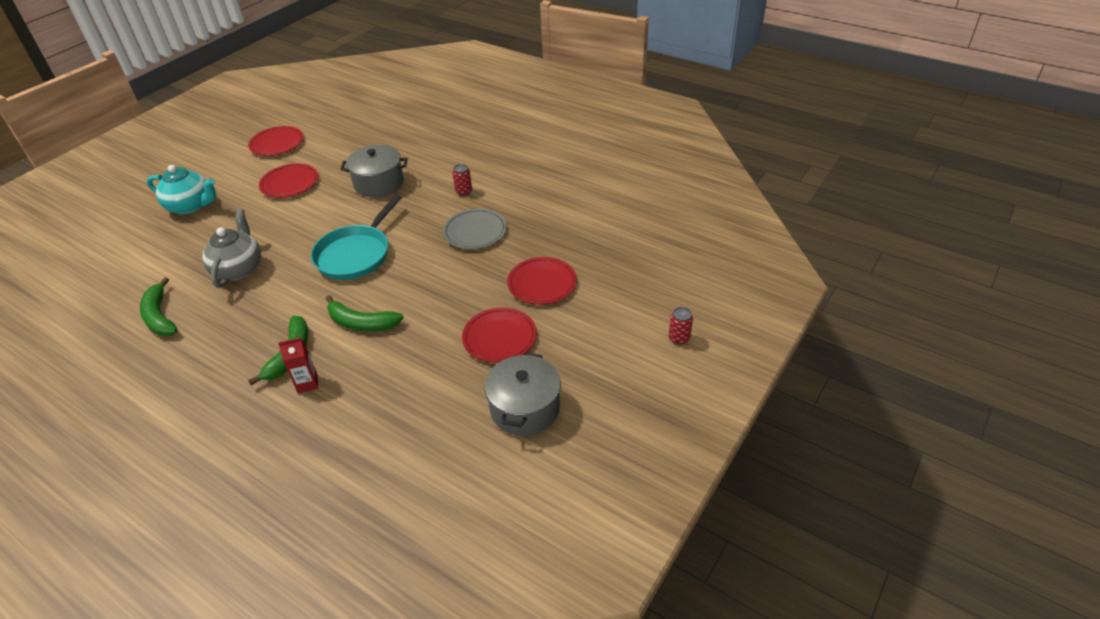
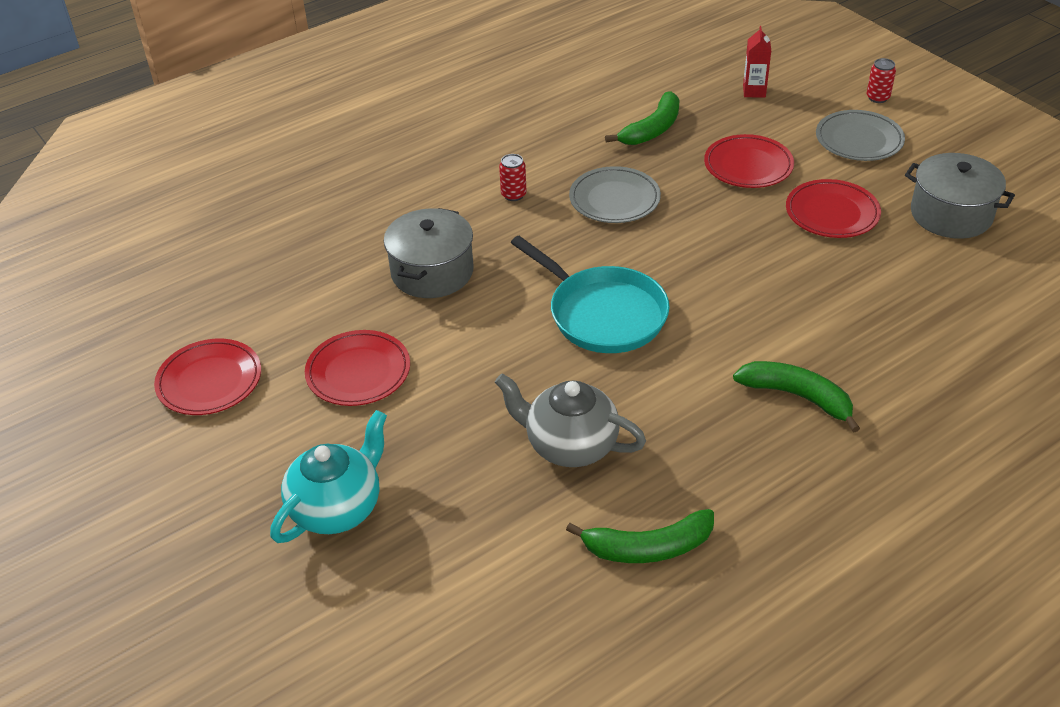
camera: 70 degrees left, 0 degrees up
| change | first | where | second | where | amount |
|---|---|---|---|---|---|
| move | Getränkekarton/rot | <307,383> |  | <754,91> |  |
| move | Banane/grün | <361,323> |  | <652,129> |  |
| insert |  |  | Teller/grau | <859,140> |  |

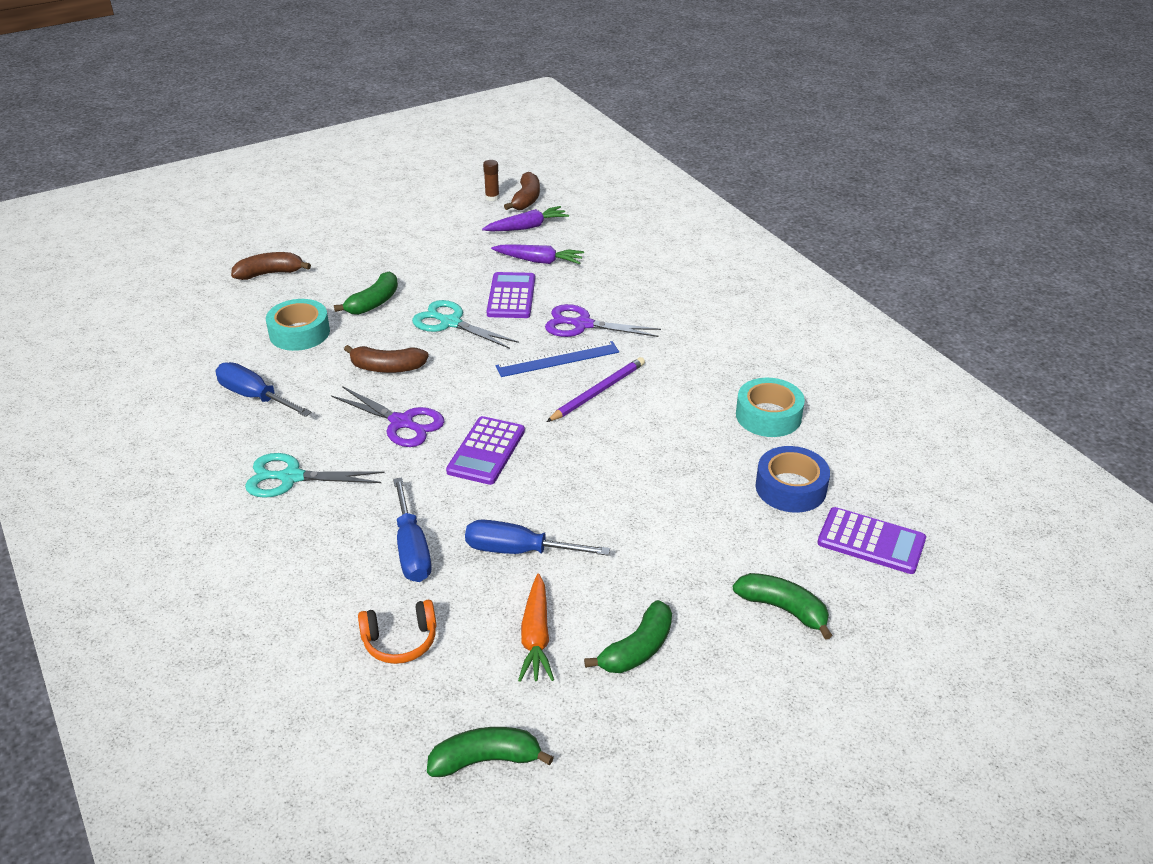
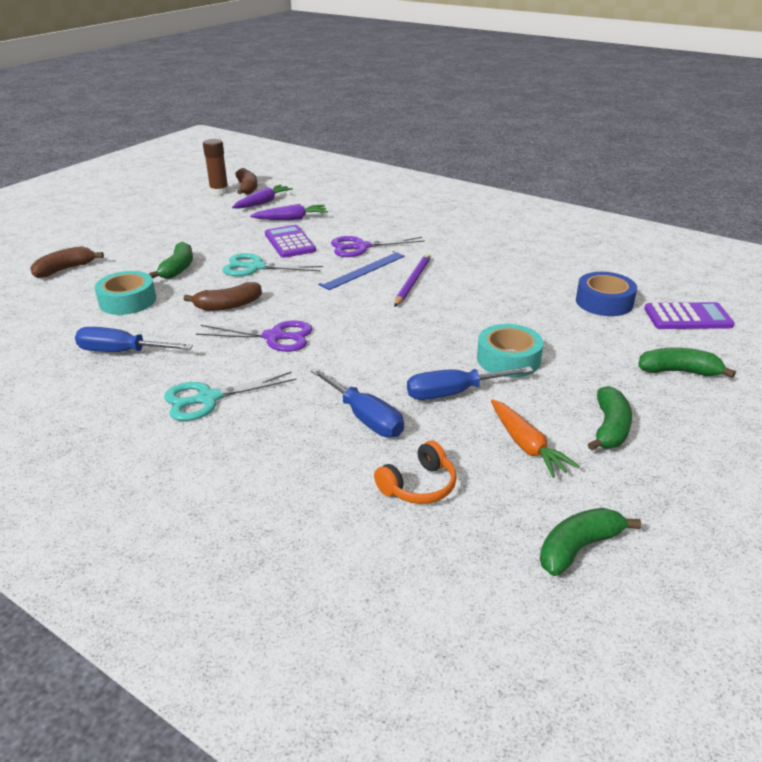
camera: 25 degrees left, 5 degrees down
| change | first | where | second | where | amount |
|---|---|---|---|---|---|
| delete | Taschenrechner/lila | <486,451> |  |  |  |
| resize | Klebestift/braun | <492,197> |  | <219,192> | x1.60 |
| move | Klebeband/türkis | <768,416> |  | <508,359> |  |

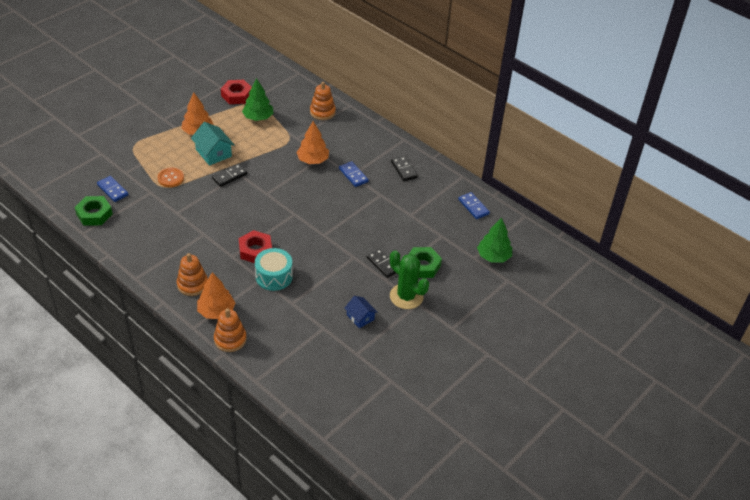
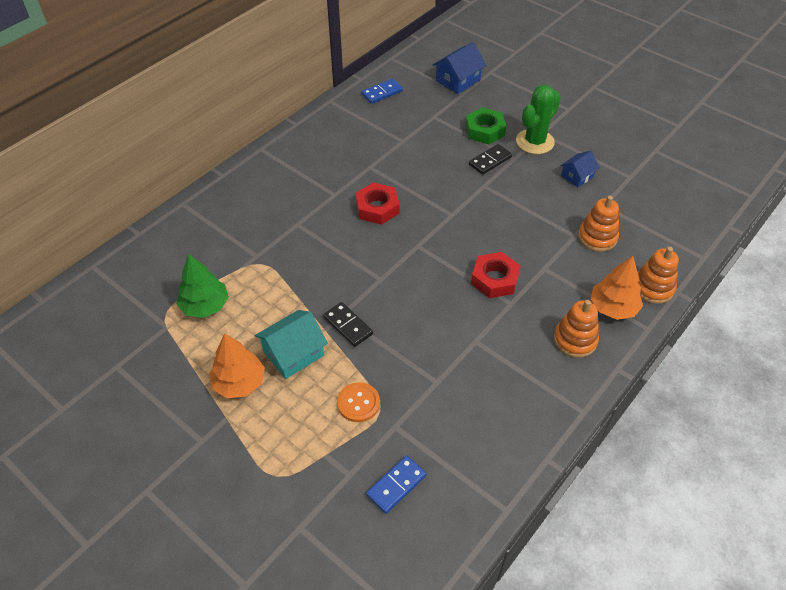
camera: 90 degrees left, 5 degrees up
| change | first | where | second | where | amount |
|---|---|---|---|---|---|
| delete | Sechskantmutter/grün | <94,214> |  |  |  |
| move | Sechskantmutter/rot | <236,95> |  | <377,208> |  |
| delete | Trommel/türkis | <274,276> |  |  |  |
| delete | Baum/orange | <313,160> |  |  |  |
| move | Stapelspielzeug/orange | <322,112> |  | <597,237> |  |
| delete | Dominostein/blau | <353,175> |  |  |  |
| delete | Dominostein/schwarz | <403,170> |  |  |  |
| replace | Baum/grün | <493,256> | Haus/blau | <458,80> |  |

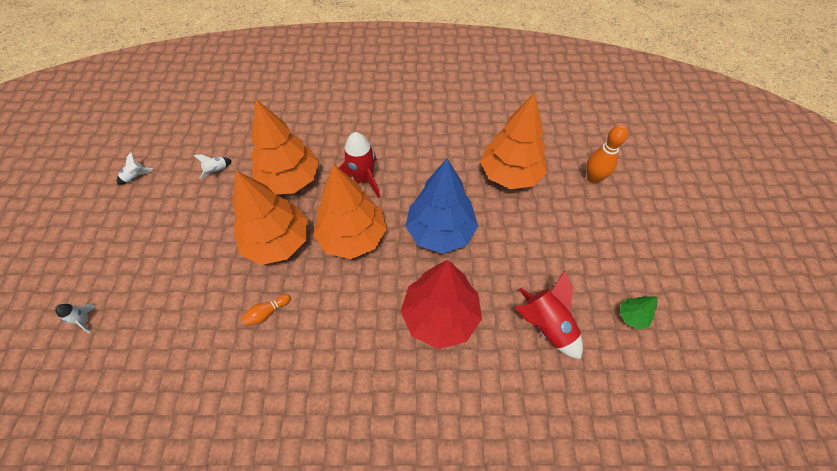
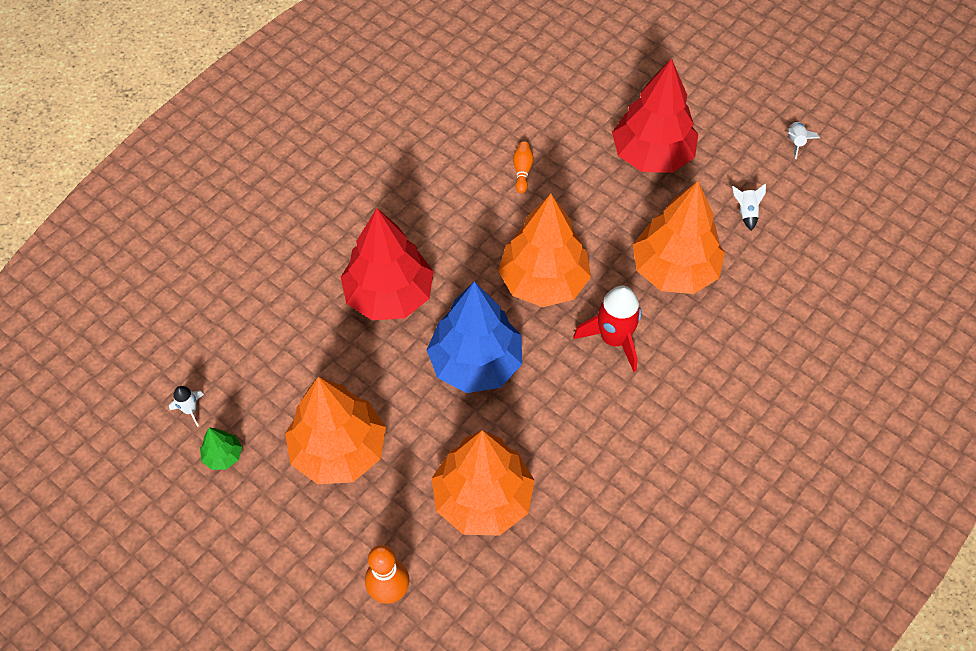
camera: 130 degrees right, 0 degrees up
| change | first | where | second | where | amount |
|---|---|---|---|---|---|
| move | Rakete/weiß | <85,320> |  | <190,410> |  |
| move | Baum/orange | <277,242> |  | <338,450> |  |
| delete | Rakete/rot | <546,325> |  |  |  |
| insert |  |  | Baum/rot | <652,155> |  |

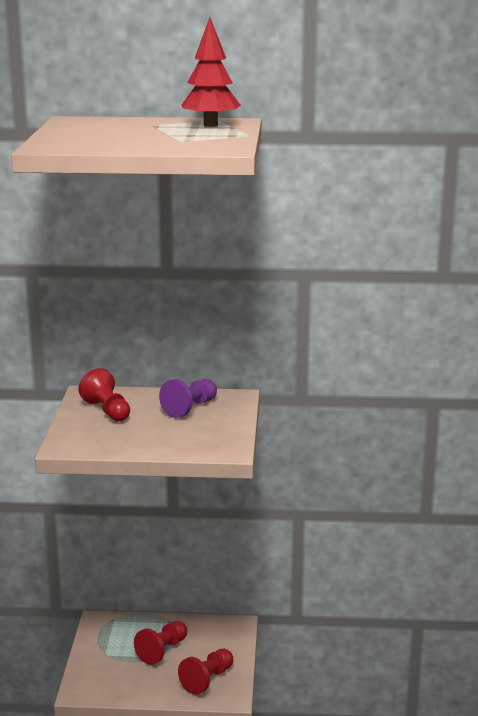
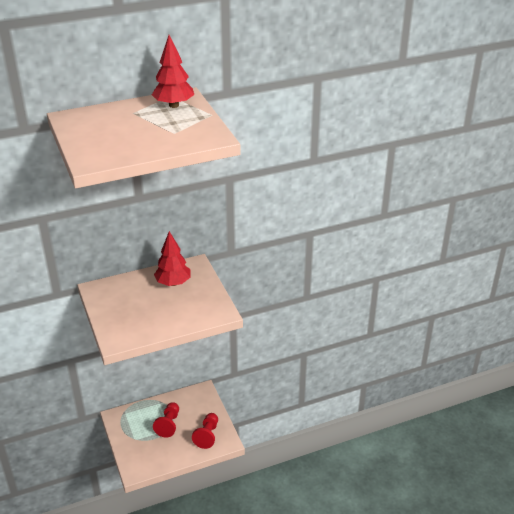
camera: 25 degrees left, 15 degrees up
| change | first | where | second | where | amount |
|---|---|---|---|---|---|
| delete | Bauer/rot | <107,411> |  |  |  |
| replace | Bauer/lila | <190,408> | Baum/rot | <173,283> |  |

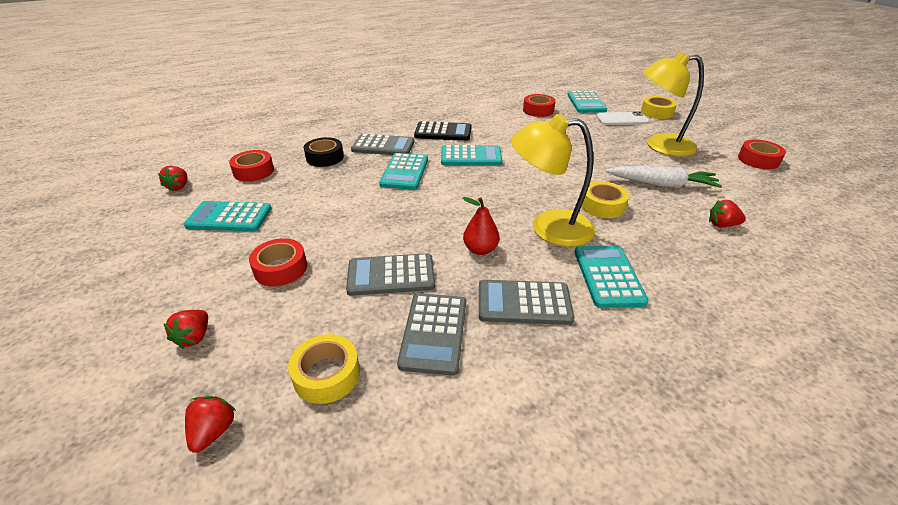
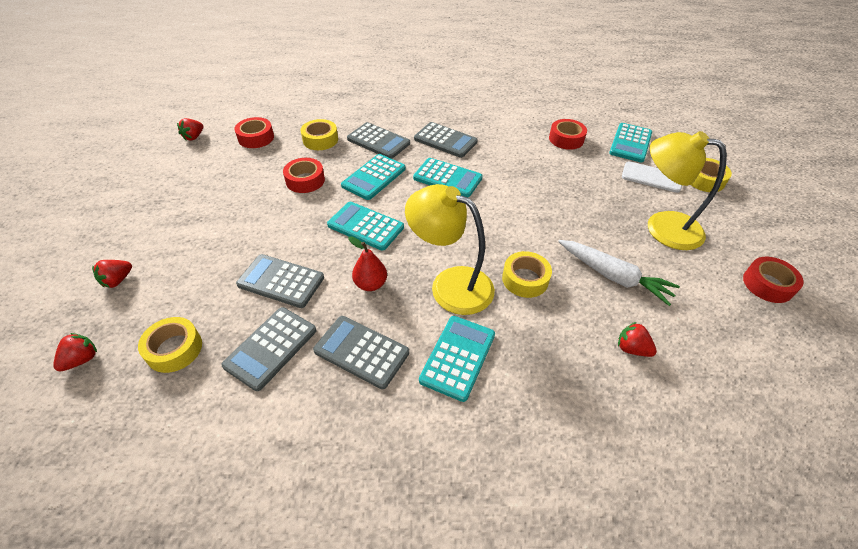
camera: 25 degrees right, 10 degrees up
| change | first | where | second | where | amount |
|---|---|---|---|---|---|
| move | Taschenrechner/türkis | <229,217> |  | <365,226> |  |
| move | Klebeband/rot | <280,268> |  | <305,180> |  |
| recolor | Klebeband/schwarz | <325,157> | Klebeband/gelb | <320,140> |  |
| recolor | Taschenrechner/schwarz | <443,132> | Taschenrechner/grau | <445,140> |  |

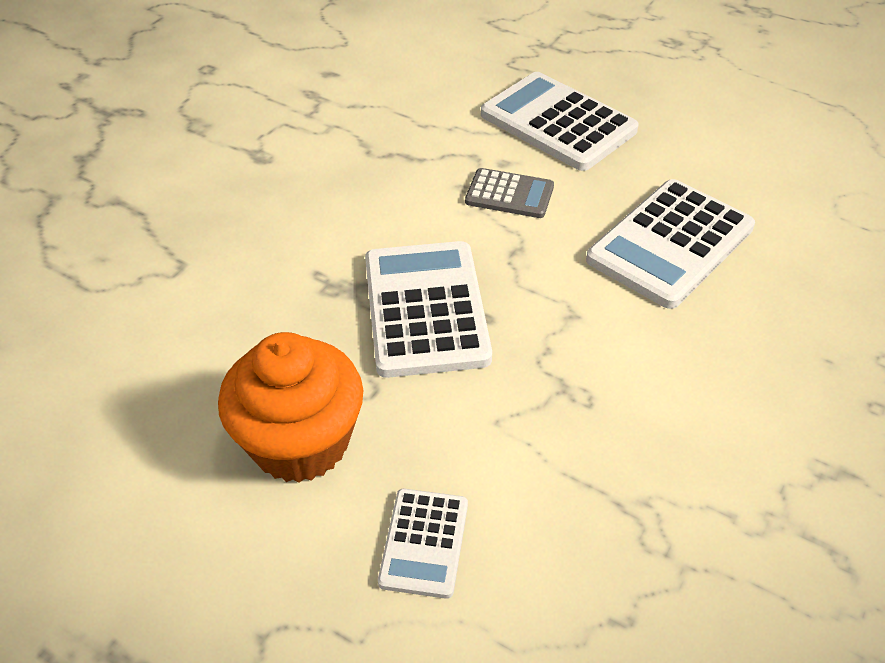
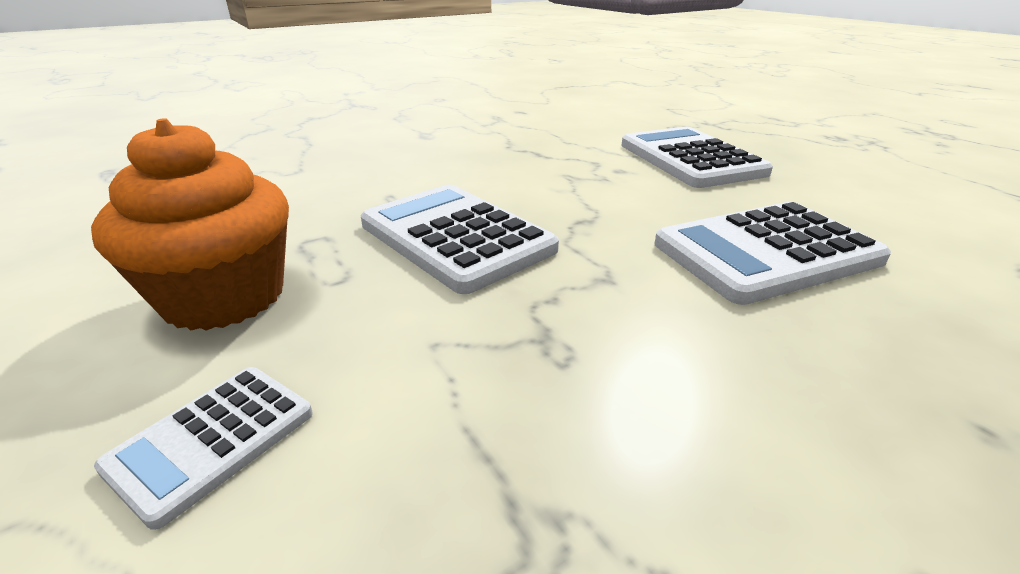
camera: 25 degrees right, 15 degrees down
| change | first | where | second | where | amount |
|---|---|---|---|---|---|
| rotate | Taschenrechner/weiß | <425,309> |  | <456,237> | 60 degrees counterclockwise |
| delete | Taschenrechner/grau | <509,194> |  |  |  |

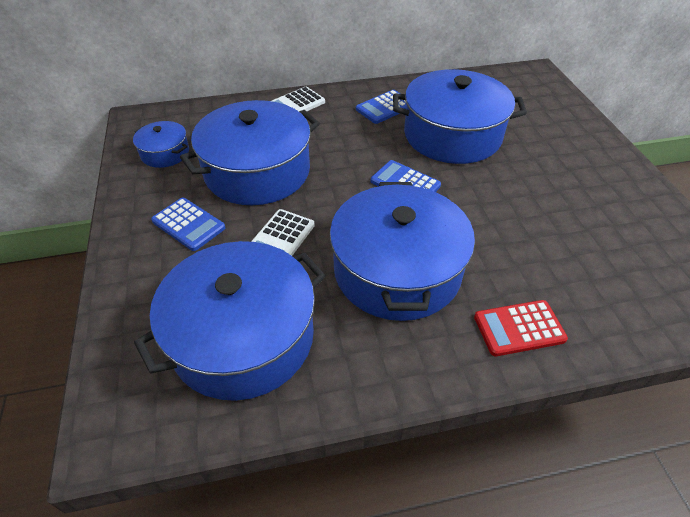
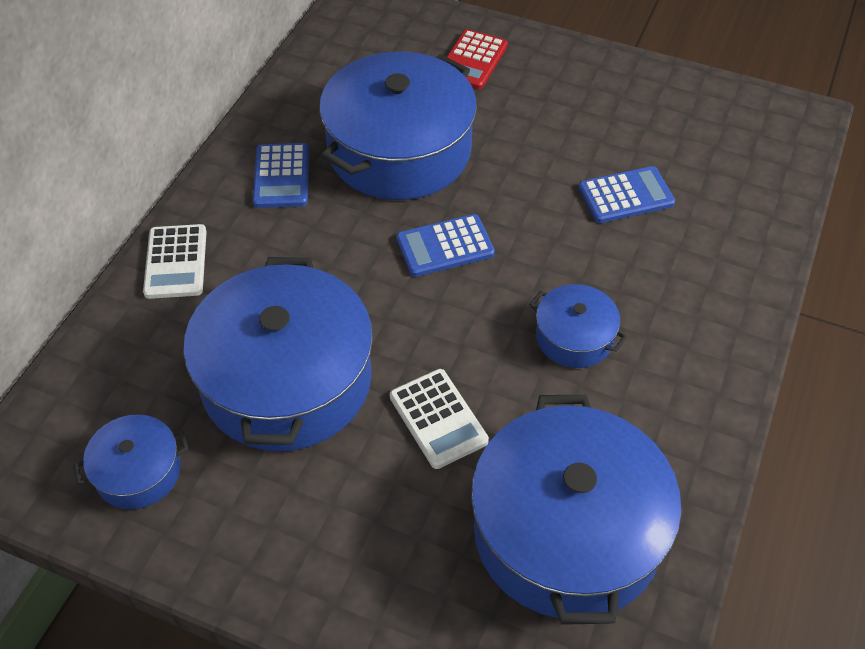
camera: 55 degrees left, 5 degrees up
| change | first | where | second | where | amount |
|---|---|---|---|---|---|
| move | Taschenrechner/blau | <188,224> |  | <626,196> |  |
| resize | Kochtopf/blau | <397,270> |  | <574,337> | x0.47 |
| move | Taschenrechner/rot | <519,328> |  | <472,60> |  |

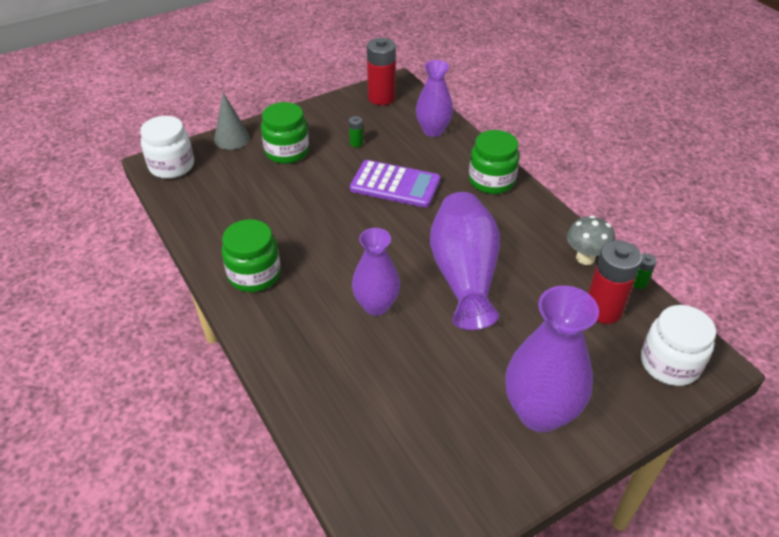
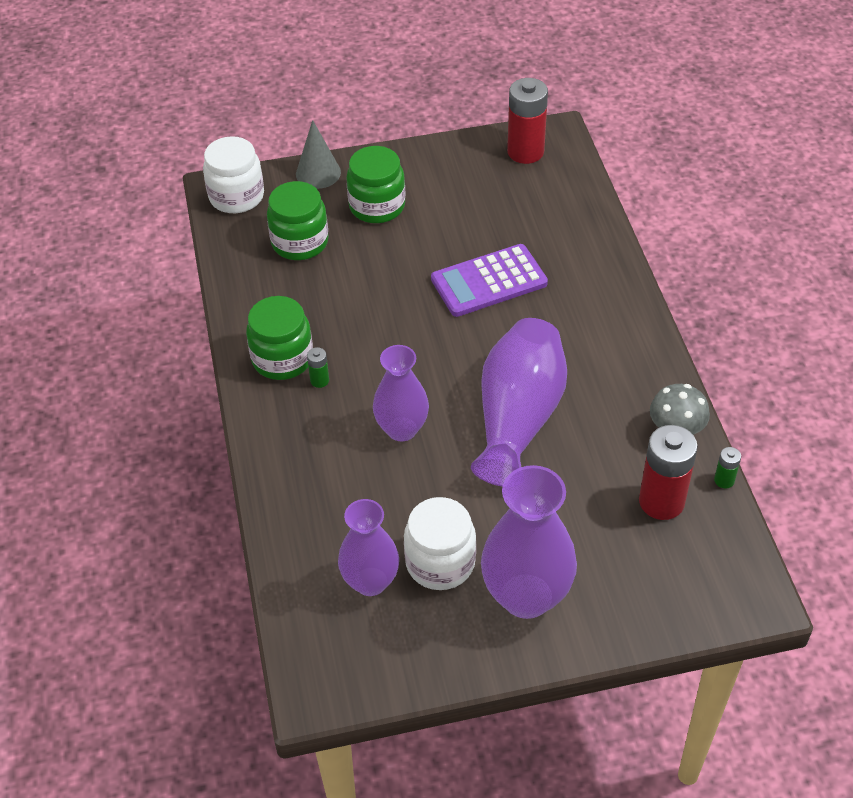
camera: 20 degrees right, 5 degrees up
| change | first | where | second | where | amount |
|---|---|---|---|---|---|
| move | Batterie/grün | <356,143> |  | <319,380> |  |
| rotate | Taschenrechner/lila | <395,185> |  | <489,281> | 120 degrees clockwise |
| move | Vase/lila | <433,130> |  | <370,581> |  |
| move | Einmachglas/grün | <491,181> |  | <300,242> |  |
| move | Einmachglas/weiß | <669,364> |  | <440,562> |  |

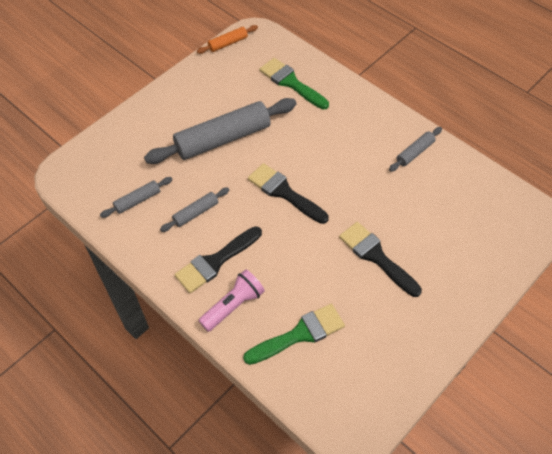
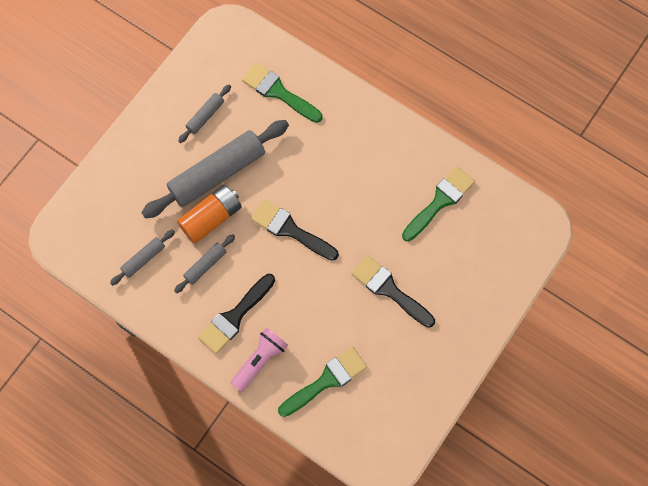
camera: 10 degrees left, 15 degrees up
| change | first | where | second | where | amount |
|---|---|---|---|---|---|
| delete | Nudelholz/orange | <228,43> |  |  |  |
| move | Nudelholz/grau | <415,152> |  | <205,116> |  |
| insert |  |  | Batterie/orange | <211,218> |  |
| insert |  |  | Pinsel/grün | <440,201> |  |

